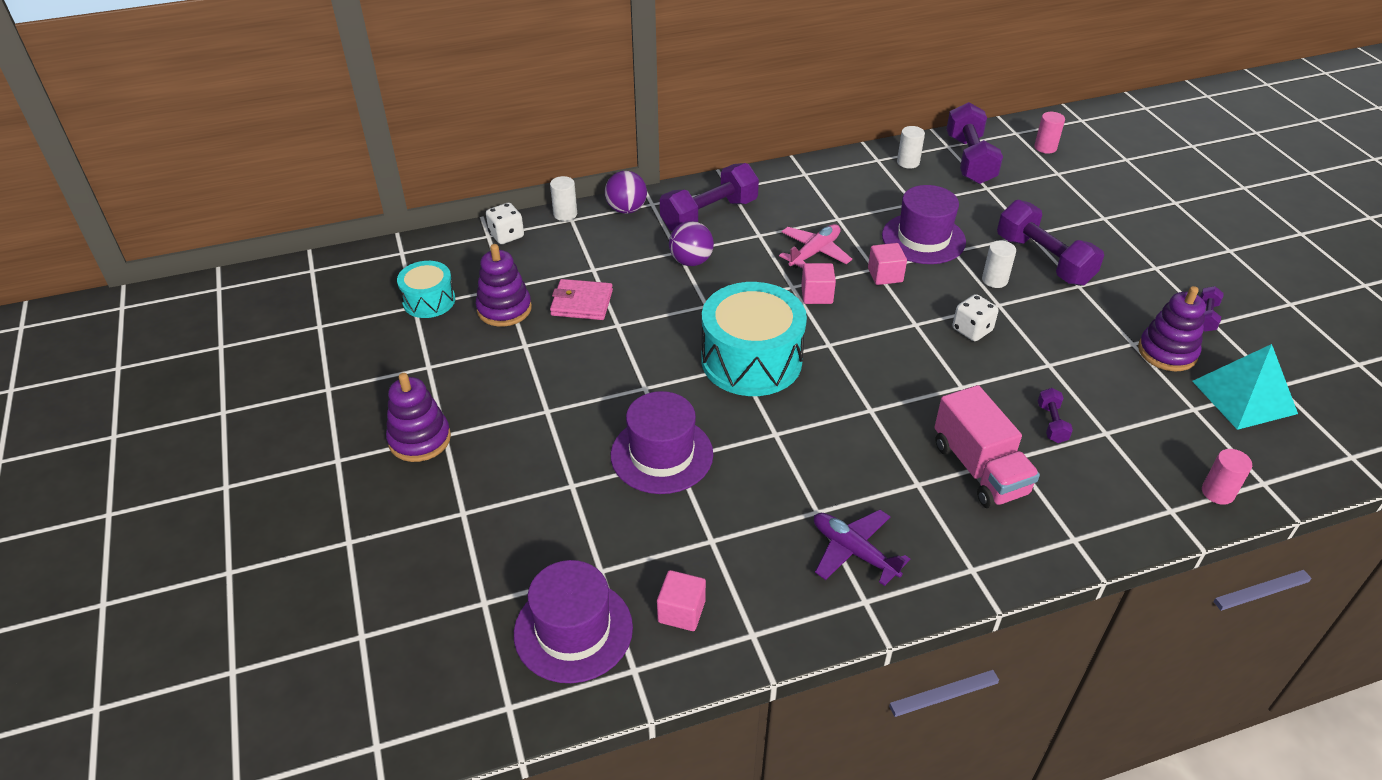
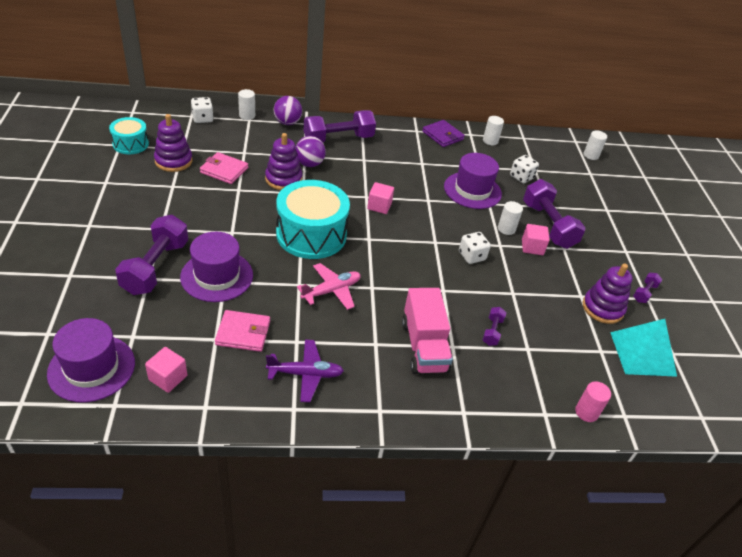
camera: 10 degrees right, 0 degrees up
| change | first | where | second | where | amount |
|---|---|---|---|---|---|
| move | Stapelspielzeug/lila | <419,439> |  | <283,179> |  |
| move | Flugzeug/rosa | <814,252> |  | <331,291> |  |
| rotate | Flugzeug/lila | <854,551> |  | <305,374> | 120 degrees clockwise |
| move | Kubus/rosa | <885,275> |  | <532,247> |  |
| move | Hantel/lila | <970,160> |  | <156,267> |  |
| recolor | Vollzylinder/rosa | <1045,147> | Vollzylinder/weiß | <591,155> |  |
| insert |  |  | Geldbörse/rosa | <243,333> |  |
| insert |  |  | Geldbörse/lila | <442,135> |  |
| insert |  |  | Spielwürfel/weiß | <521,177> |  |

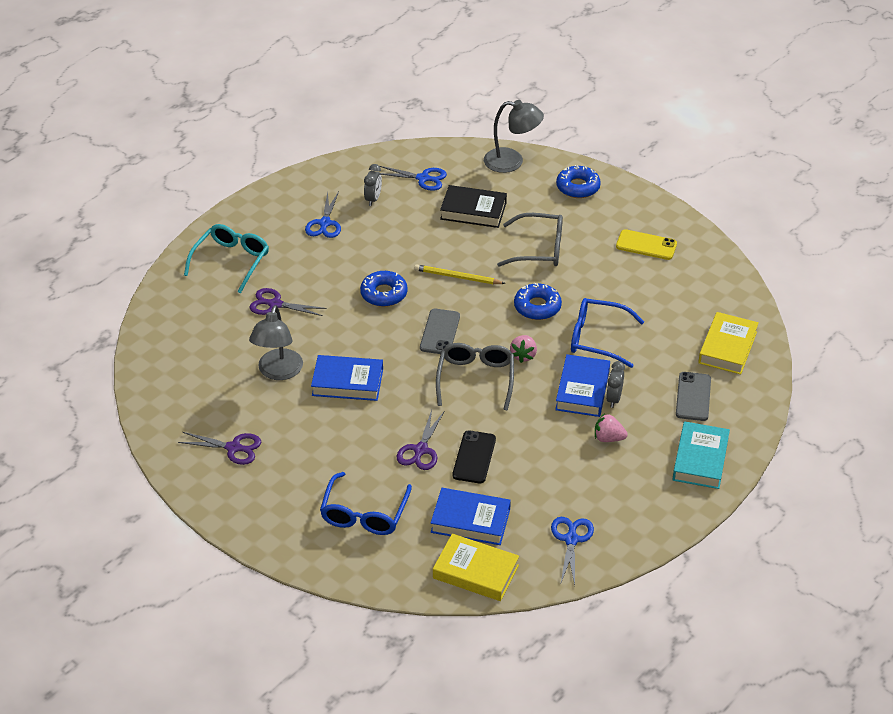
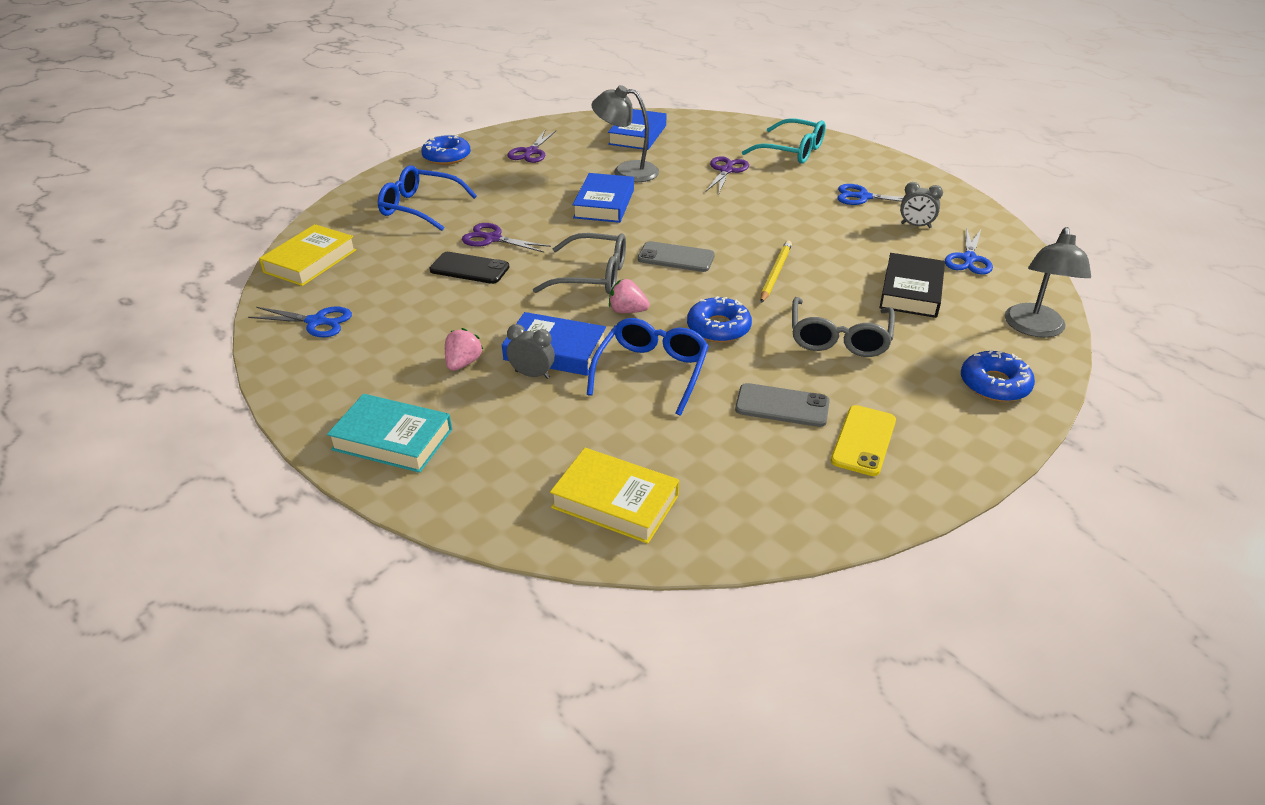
camera: 95 degrees right, 5 degrees down
| change | first | where | second | where | amount |
|---|---|---|---|---|---|
| move | Donut/blau | <384,294> |  | <447,157> |  |
| move | Buch/blau | <470,520> |  | <637,135> |  |
| move | Handy/grau | <693,397> |  | <782,406> |  |

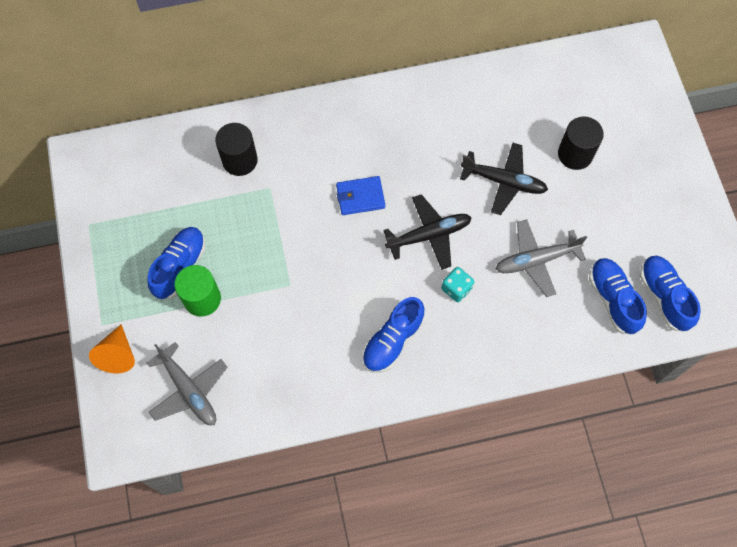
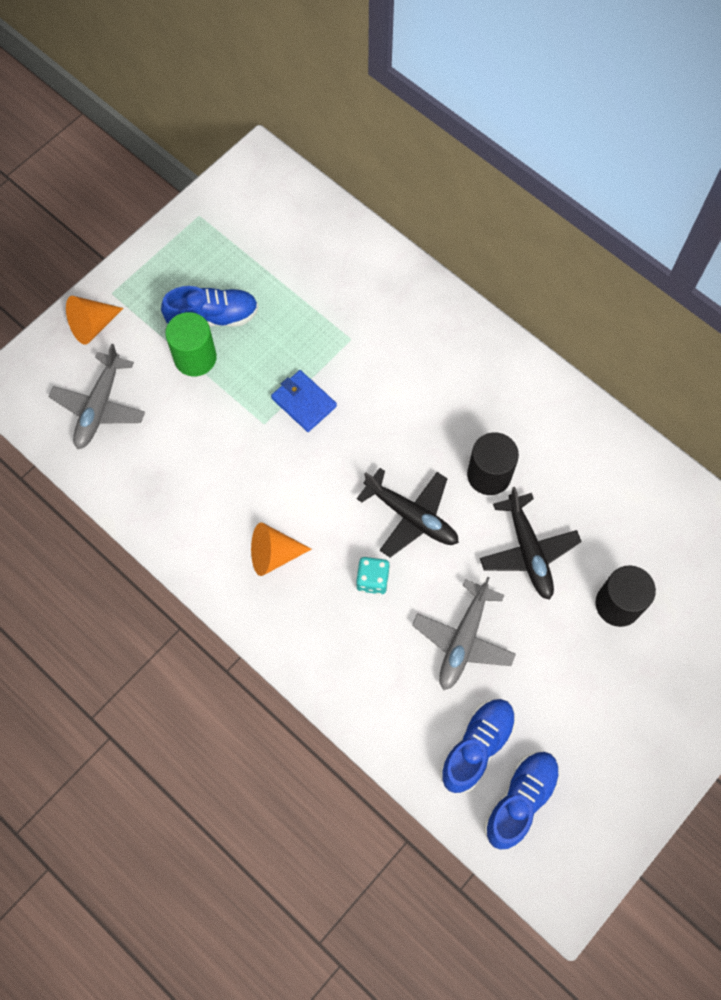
camera: 55 degrees right, 0 degrees up
| change | first | where | second | where | amount |
|---|---|---|---|---|---|
| move | Vollzylinder/schwarz | <240,160> |  | <489,475> |  |
| move | Geldbörse/blau | <360,197> |  | <304,402> |  |
| replace | Schuh/blau | <393,340> | Kegel/orange | <273,554> |  |
| rotate | Flugzeug/grau | <536,260> |  | <463,640> | 105 degrees counterclockwise |

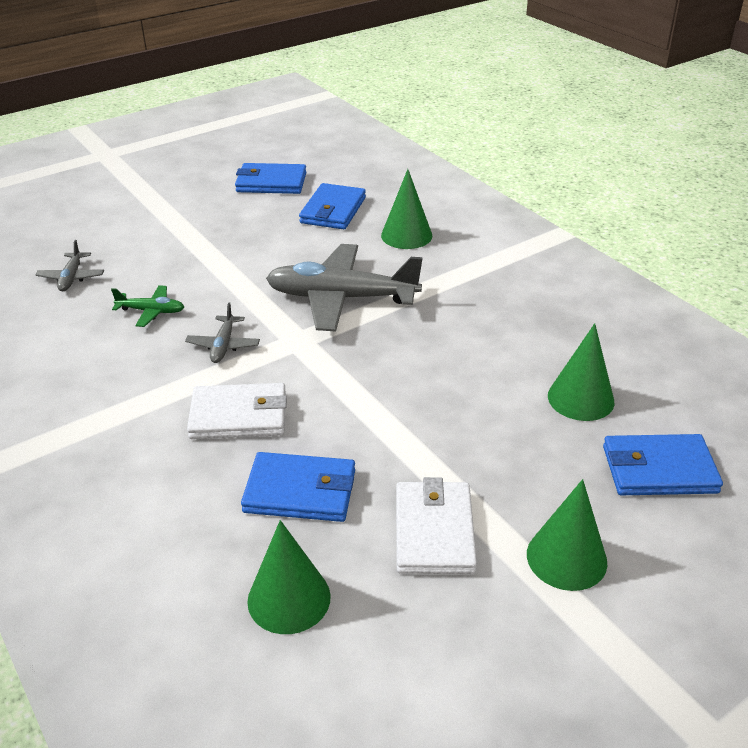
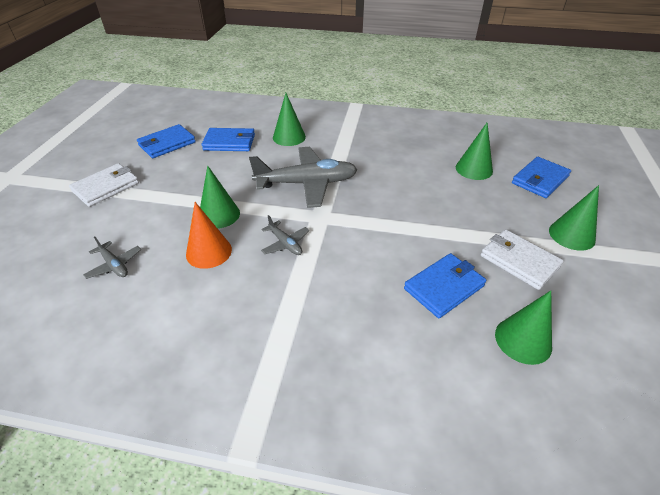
camera: 45 degrees left, 5 degrees up
| change | first | where | second | where | amount |
|---|---|---|---|---|---|
| replace | Flugzeug/grün | <151,311> | Kegel/orange | <209,252> |  |
| move | Geldbörse/weiß | <239,416> |  | <106,187> |  |
| rotate | Flugzeug/grau | <341,298> |  | <307,183> | 150 degrees counterclockwise |
| rotate | Geldbörse/blau | <333,210> |  | <229,142> | 60 degrees counterclockwise |
| insert |  |  | Kegel/grün | <219,214> |  |

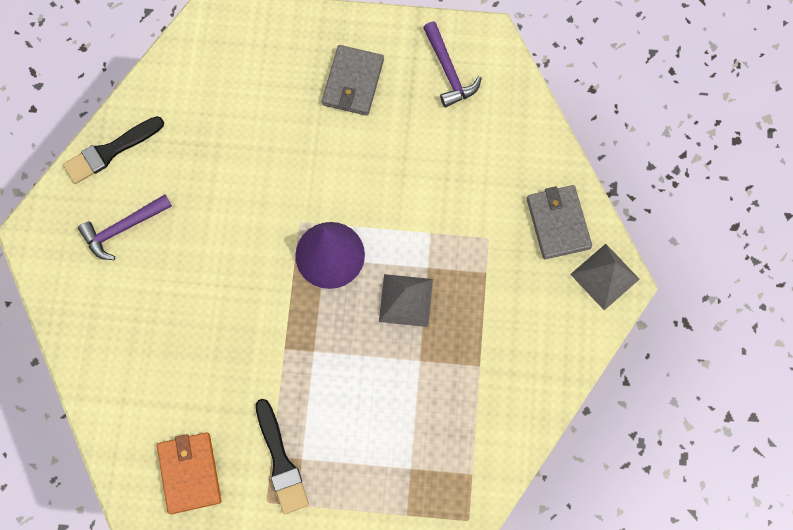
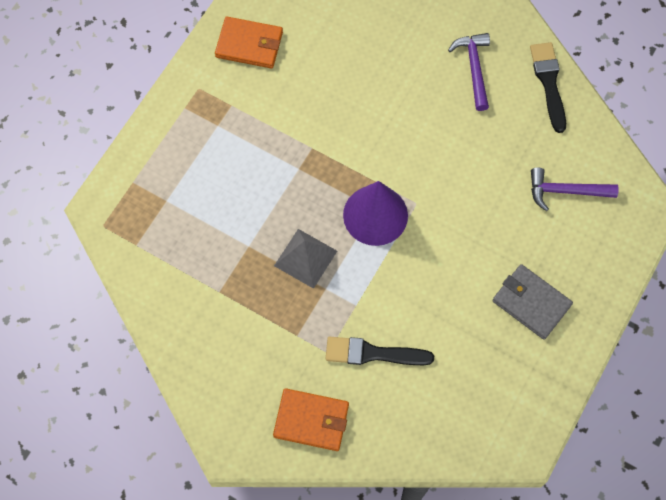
camera: 115 degrees right, 5 degrees down
| change | first | where | second | where | amount |
|---|---|---|---|---|---|
| move | Pinsel/schwarz | <281,461> |  | <373,353> |  |
| move | Hammer/lila | <448,71> |  | <565,191> |  |
| recolor | Geldbörse/grau | <558,223> | Geldbörse/orange | <311,420> |  |
| delete | Pyramide/grau | <604,276> |  |  |  |

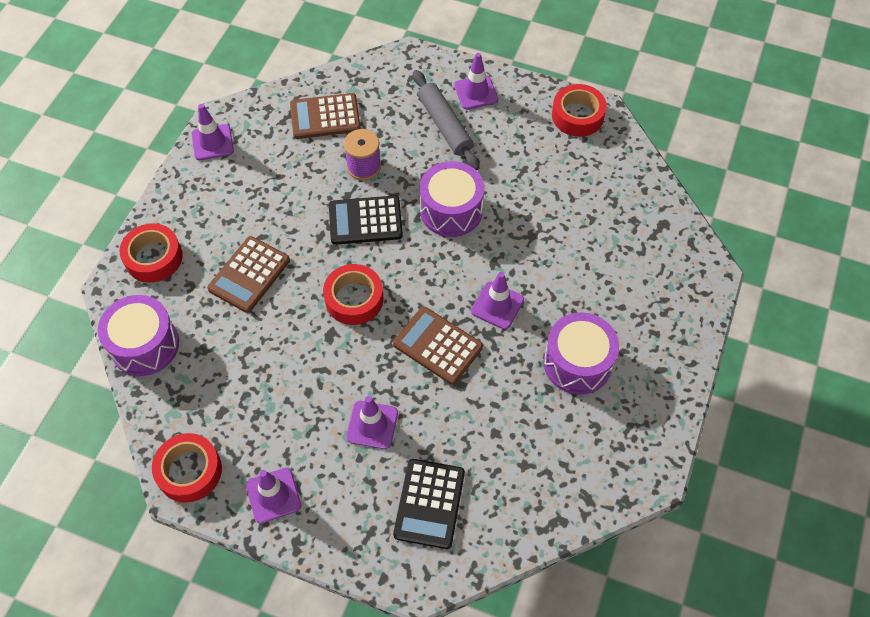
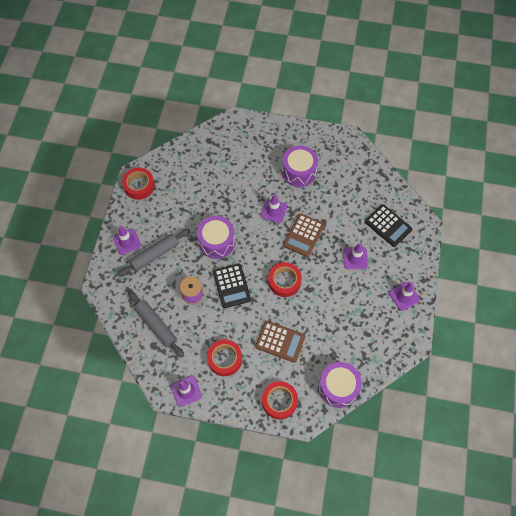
camera: 100 degrees left, 5 degrees up
| change | first | where | second | where | amount |
|---|---|---|---|---|---|
| move | Klebeband/rot | <189,471> |  | <224,359> |  |
| replace | Taschenrechner/braun | <325,117> | Nudelholz/grau | <156,325> |  |
| rotate | Taschenrechner/schwarz | <429,503> |  | <388,226> | 45 degrees clockwise |

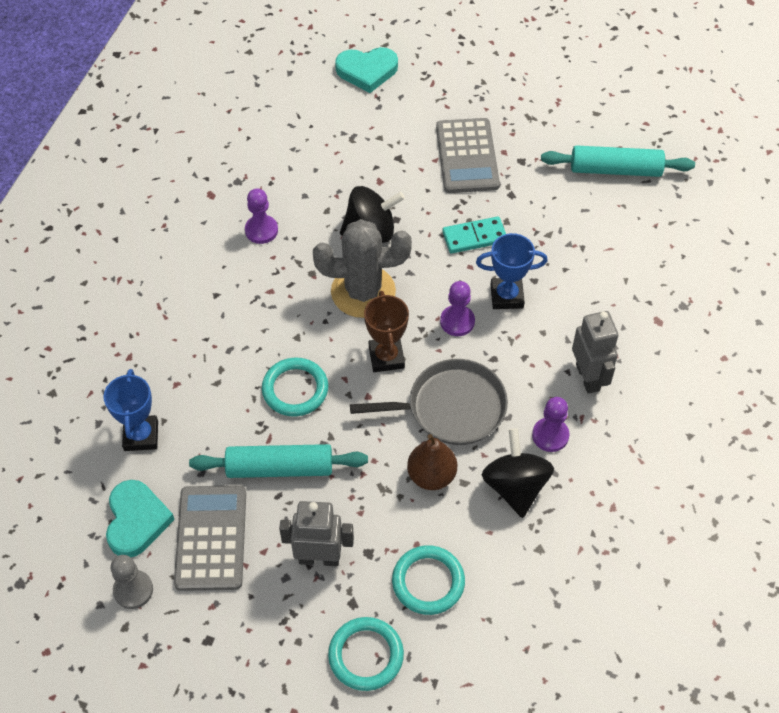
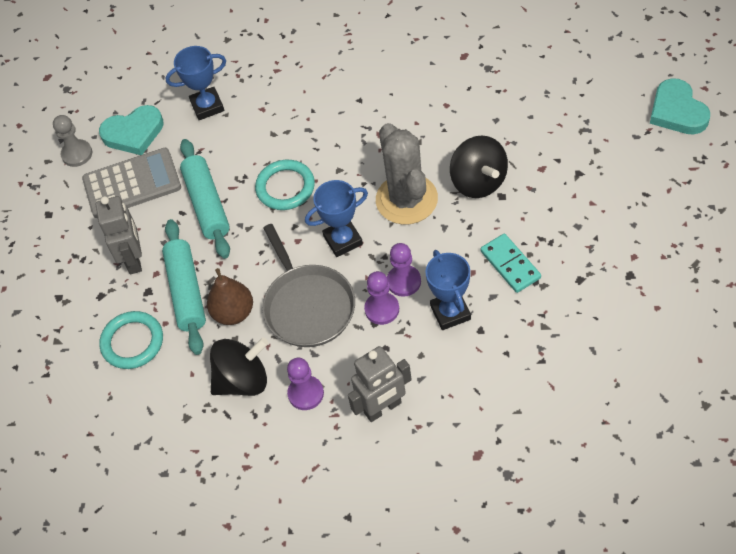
camera: 80 degrees right, 0 degrees up
| change | first | where | second | where | amount |
|---|---|---|---|---|---|
| move | Bauer/lila | <261,230> |  | <382,309> |  |
| delete | Ring/türkis | <366,655> |  |  |  |
| recolor | Pokal/braun | <386,357> | Pokal/blau | <343,240> |  |
| delete | Taschenrechner/grau | <467,156> |  |  |  |
| move | Nudelholz/türkis | <615,169> |  | <186,292> |  |

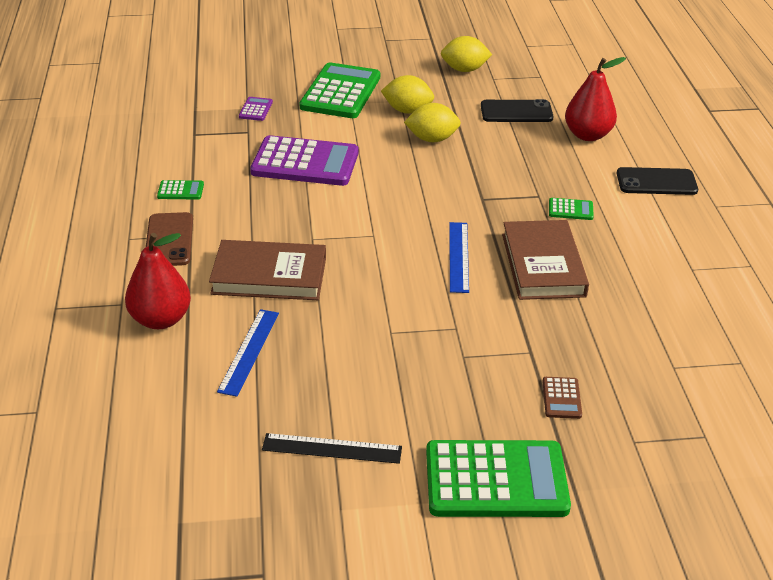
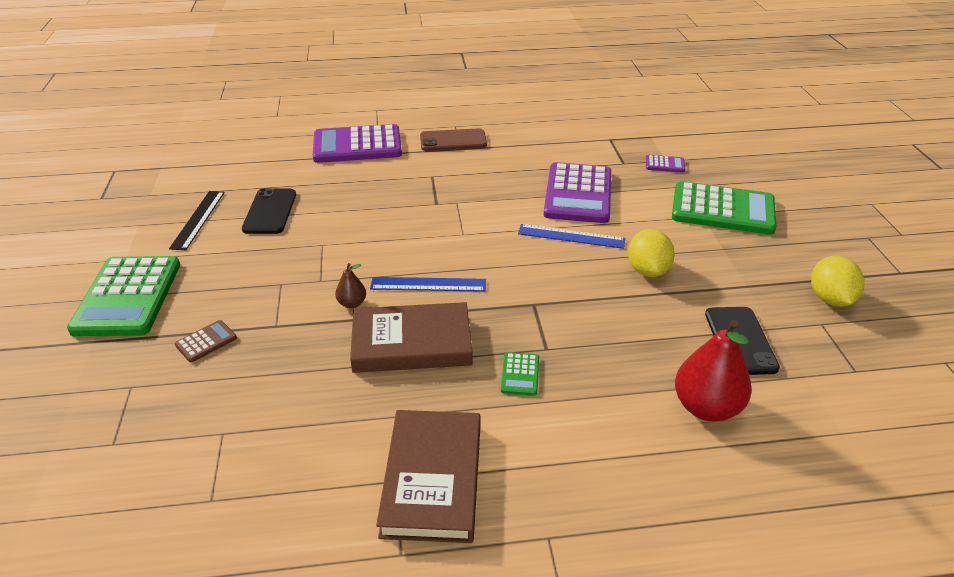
camera: 90 degrees right, 0 degrees up
| change | first | where | second | where | amount |
|---|---|---|---|---|---|
| replace | Birne/rot | <161,319> | Taschenrechner/lila | <357,145> |  |
| delete | Taschenrechner/grün | <180,191> |  |  |  |
| move | Buch/braun | <269,276> |  | <432,479> |  |
| move | Lineal/blau | <249,351> |  | <571,236> |  |
| delete | Zitrone/gelb | <407,110> |  |  |  |
| rotate | Taschenrechner/braun | <561,398> |  | <206,341> | 135 degrees clockwise |
| move | Handy/schwarz | <656,182> |  | <270,211> |  |
| insert |  |  | Birne/braun | <352,303> |  |

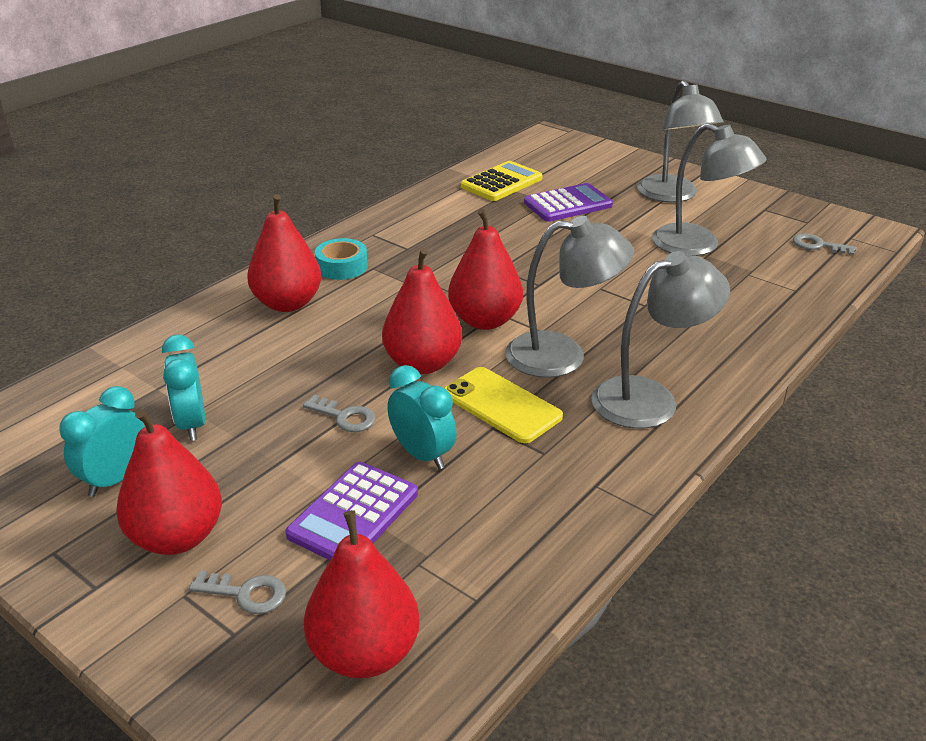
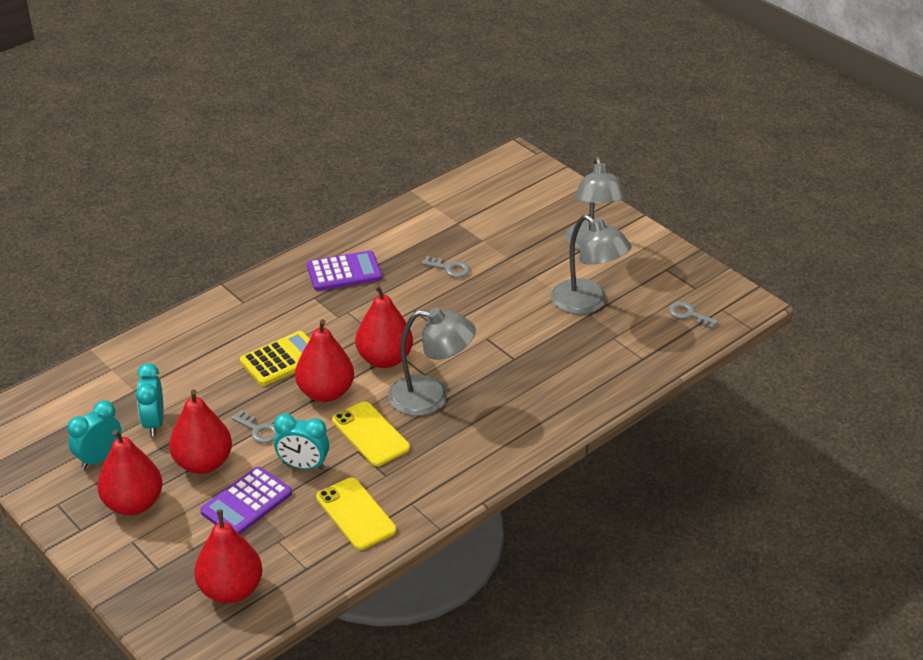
camera: 10 degrees right, 5 degrees up
| change | first | where | second | where | amount |
|---|---|---|---|---|---|
| move | Schlüssel/grau | <246,593> |  | <450,268> |  |
| move | Birne/rot | <287,303> |  | <203,463> |  |
| delete | Klebeband/türkis | <342,266> |  |  |  |
| rotate | Wecker/türkis | <422,454> |  | <303,466> | 135 degrees clockwise |
| move | Taschenrechner/gelb | <501,183> |  | <282,359> |  |
| move | Taschenrechner/lila | <568,204> |  | <344,272> |  |
| delete | Lampe/grau | <650,398> |  |  |  |
| insert |  |  | Handy/gelb | <356,514> |  |

